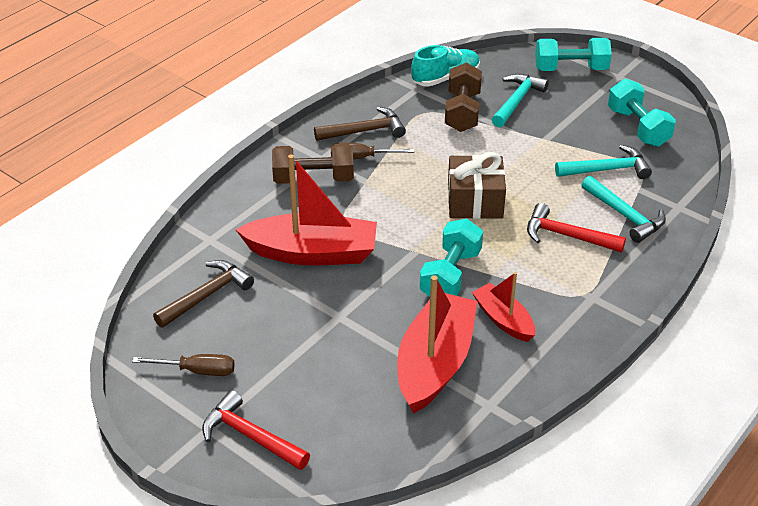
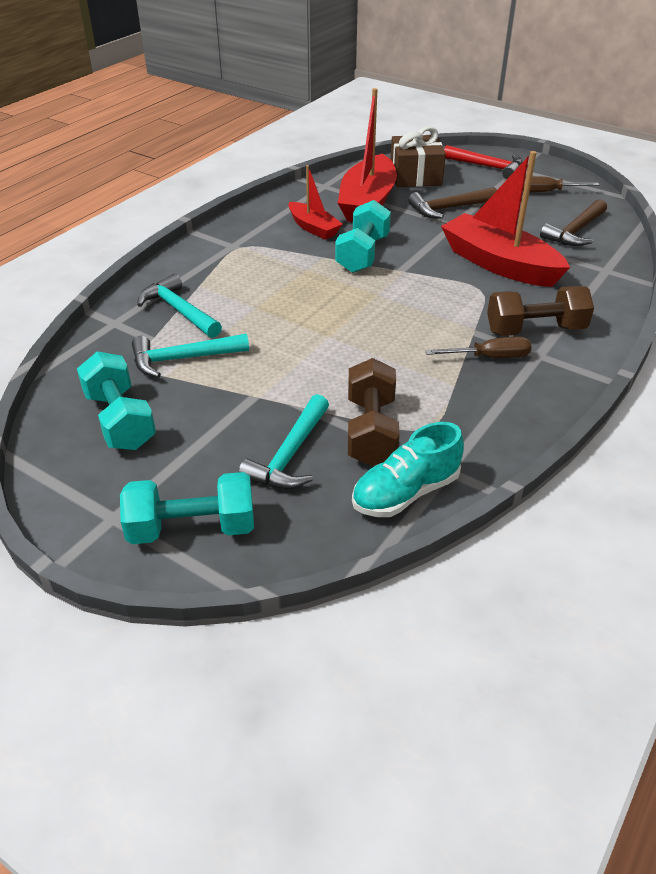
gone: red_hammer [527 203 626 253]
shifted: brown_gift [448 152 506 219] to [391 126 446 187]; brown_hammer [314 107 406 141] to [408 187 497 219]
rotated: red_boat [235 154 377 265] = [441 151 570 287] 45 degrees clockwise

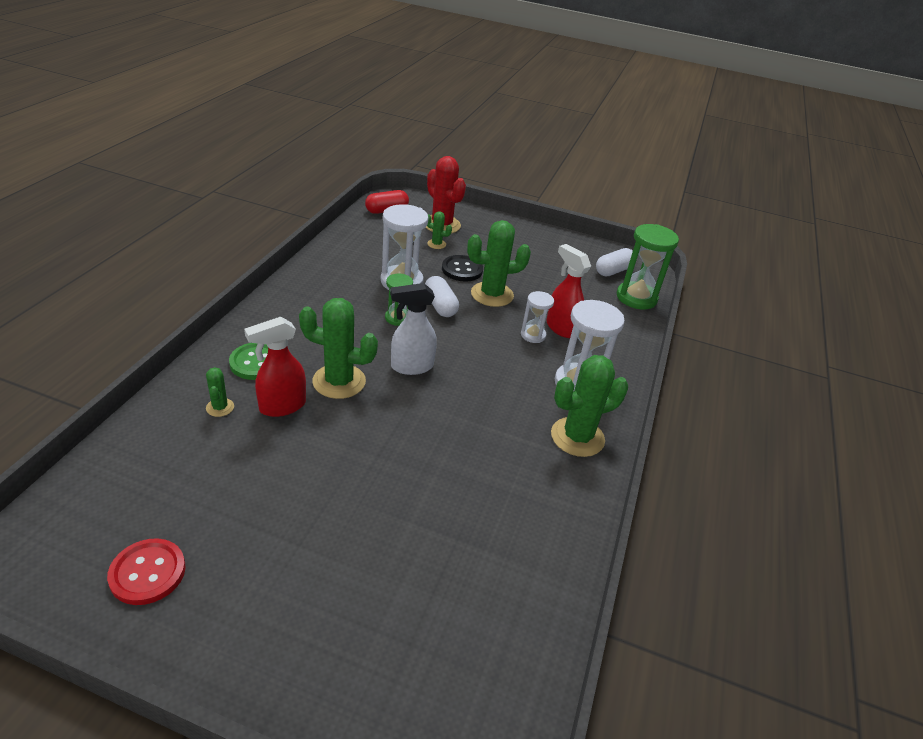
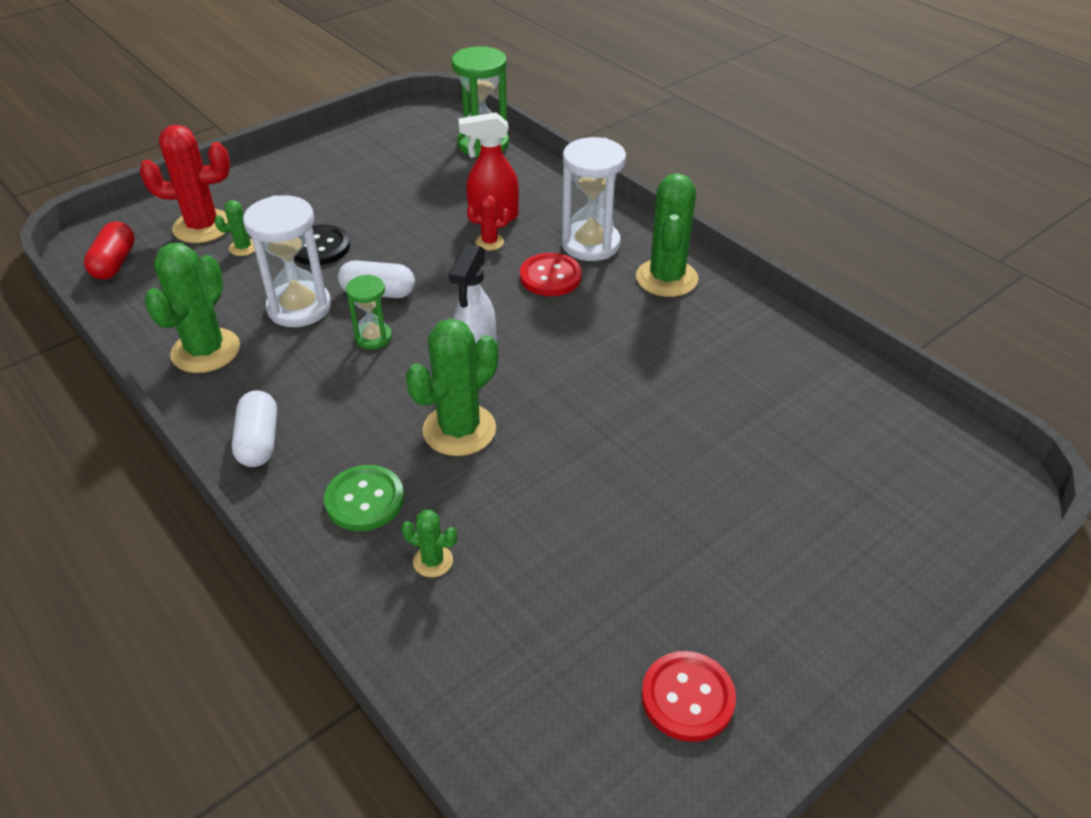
gone: red_spray_bottle [244 317 306 417]
new: red_button [520 253 582 296]
shifted: green_cactus [467 220 531 307] to [144 243 240 373]; white_capsule [596 248 633 276] to [232 391 277 467]
swapped: white_hourglass [521 291 554 343] to red_cactus [467 195 510 250]

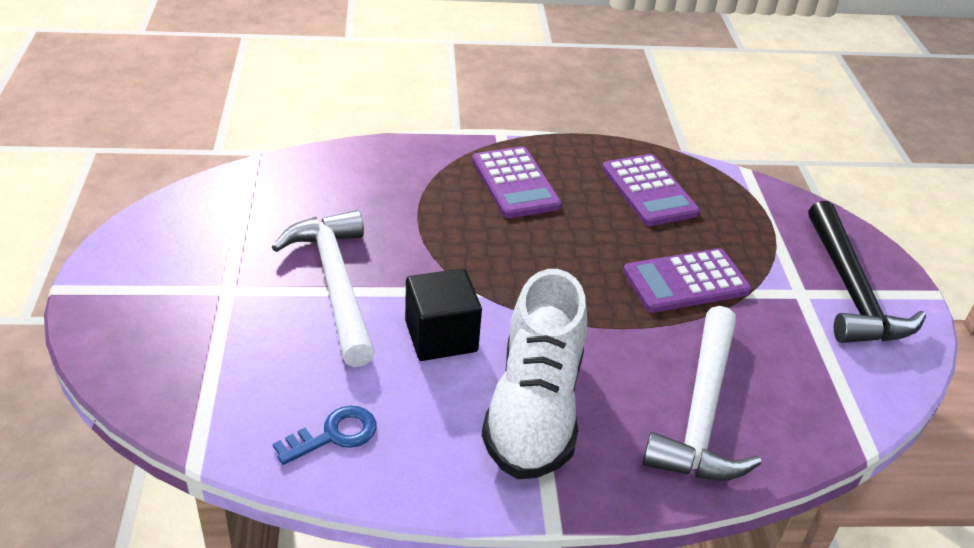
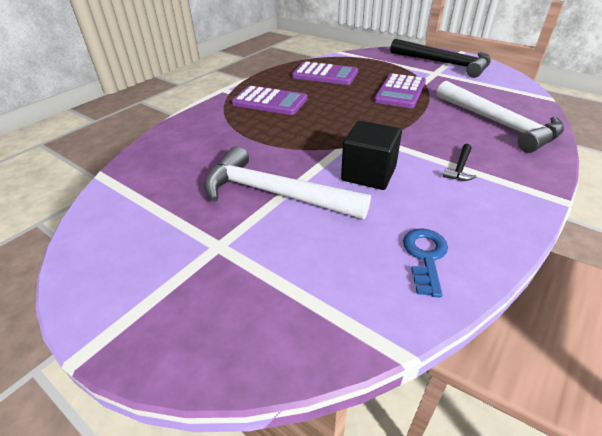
swapped: white_shoe [482 269 587 479] to black_hammer [443 144 477 181]

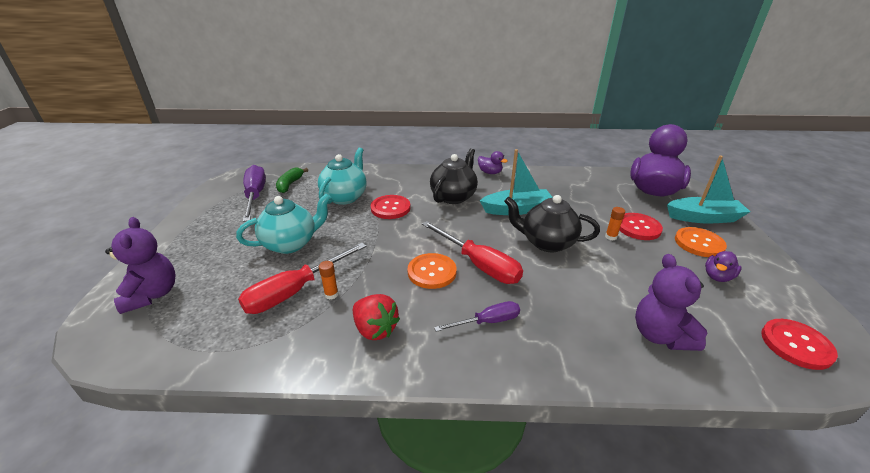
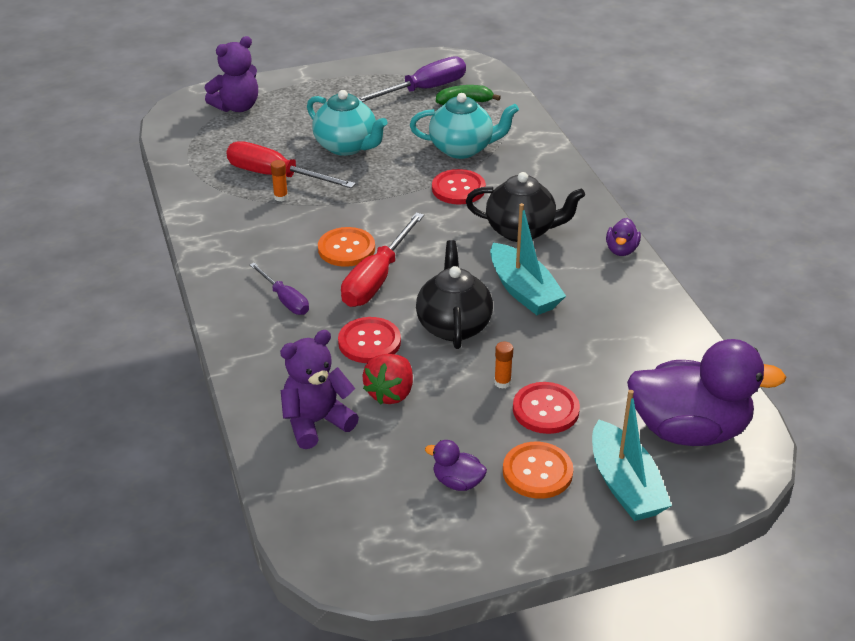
shifted: red_button [761 319 838 370] to [338 317 401 363]; red_strawberry [353 294 400 340] to [363 354 413 405]

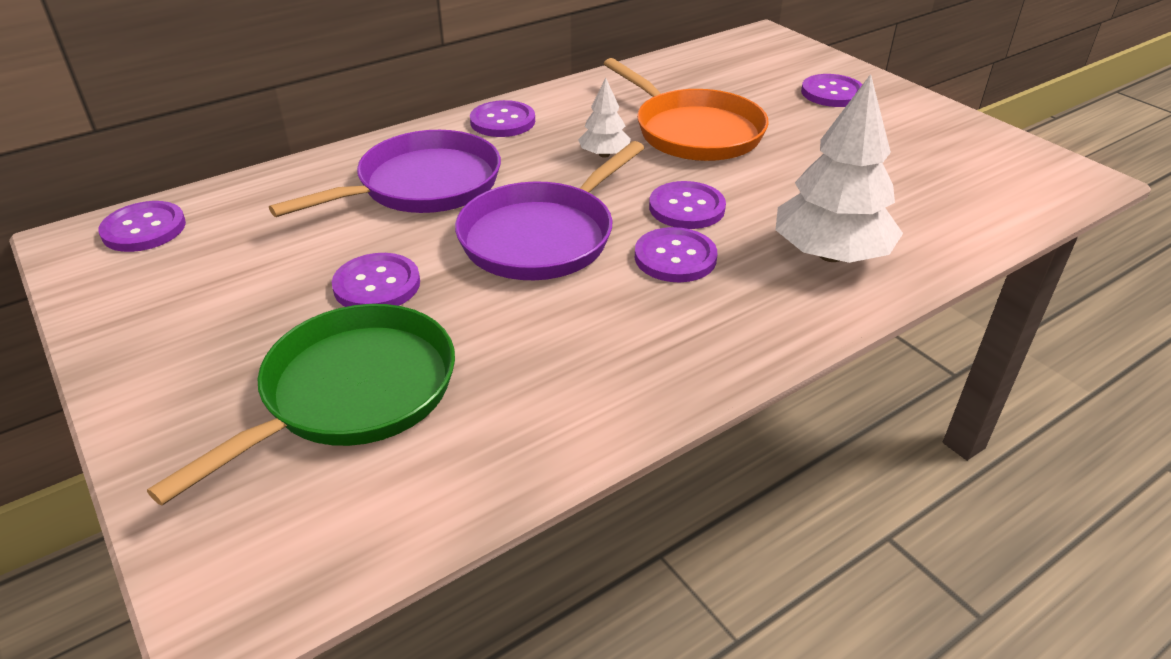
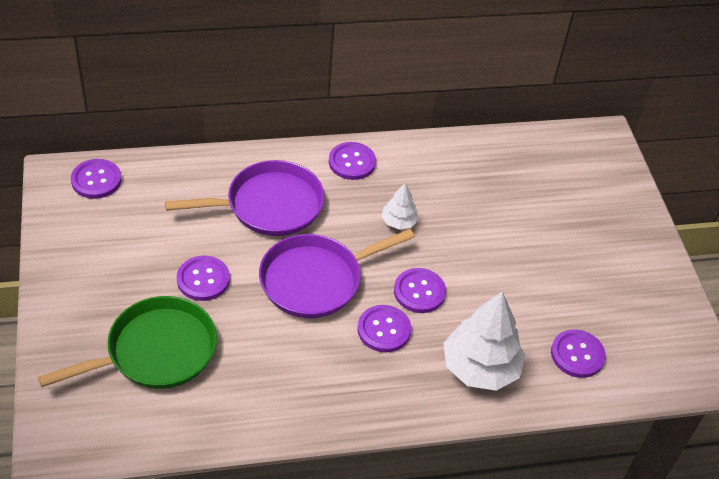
gone: orange_pan [604 58 769 161]
shifted: purple_button [801 74 863 107] to [551 329 606 378]

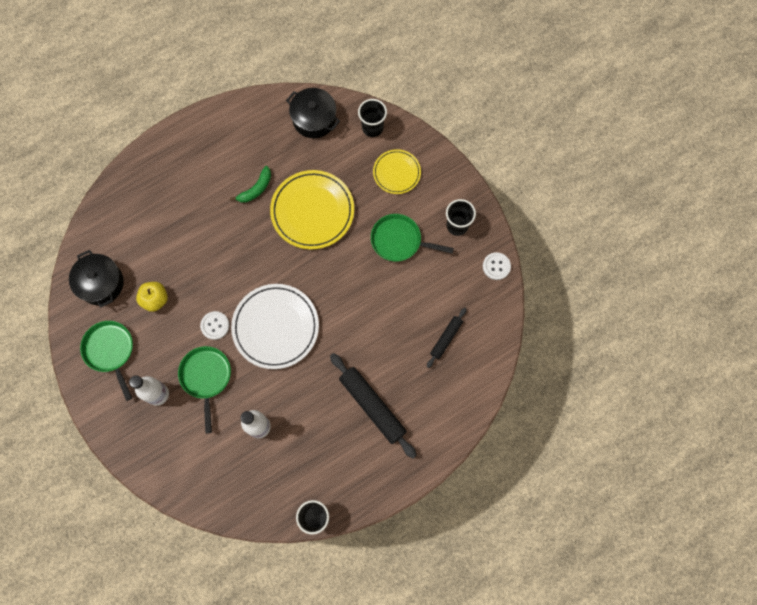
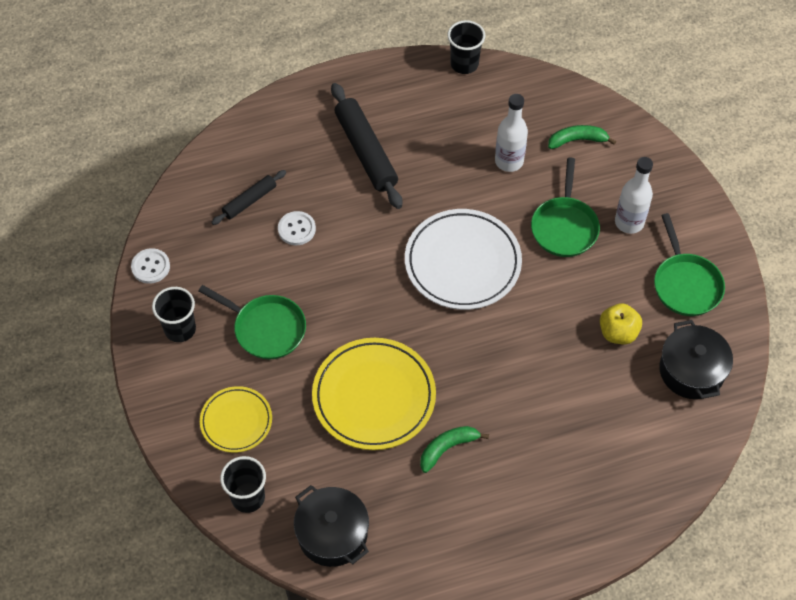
new: green_banana [548 125 616 149]
shifted: white_button [200 311 229 340] to [278 211 316 245]

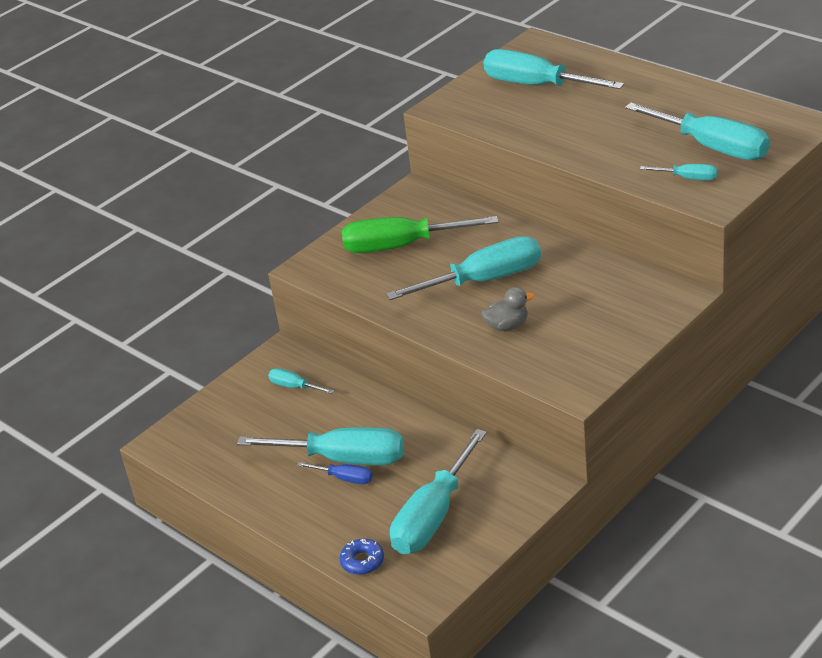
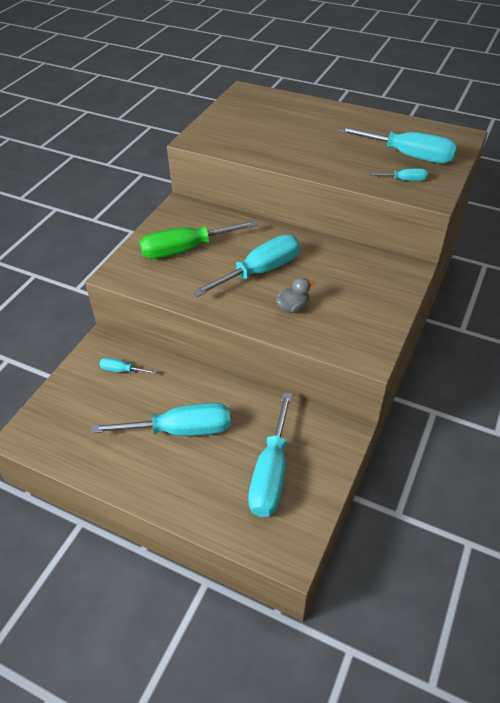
gone: blue_screwdriver [297 462 373 484]; blue_donut [339 539 384 575]; turquoise_screwdriver [483 49 624 89]

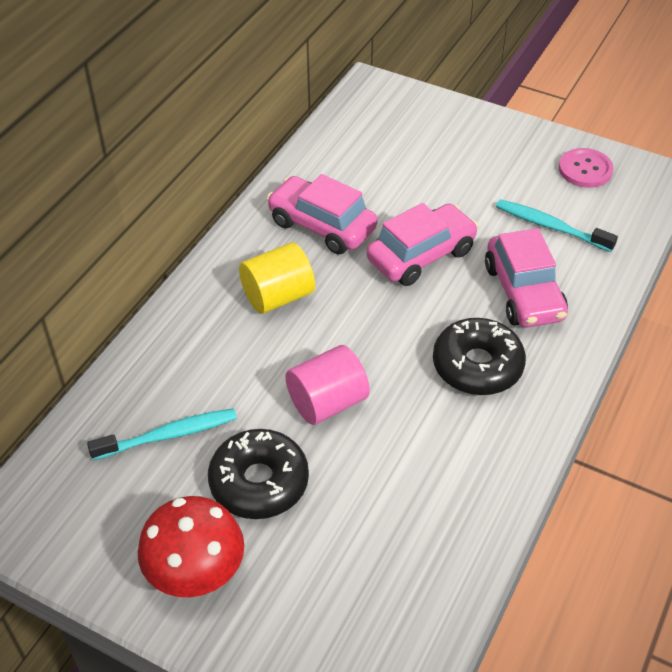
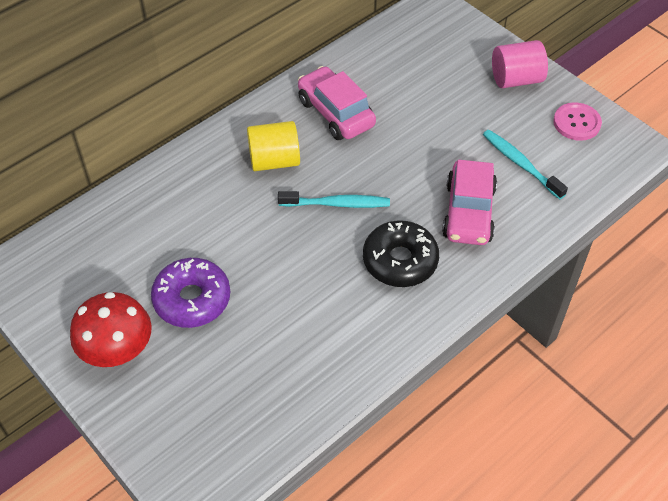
gone: pink_car [367 203 478 286]
shifted: turquoise_toothbrush [87 408 237 460] to [278 191 390 208]; pink_cylinder [285 345 370 425] to [492 40 548 88]
repainted: black_donut [208 429 309 519] to purple_donut [151 258 230 328]

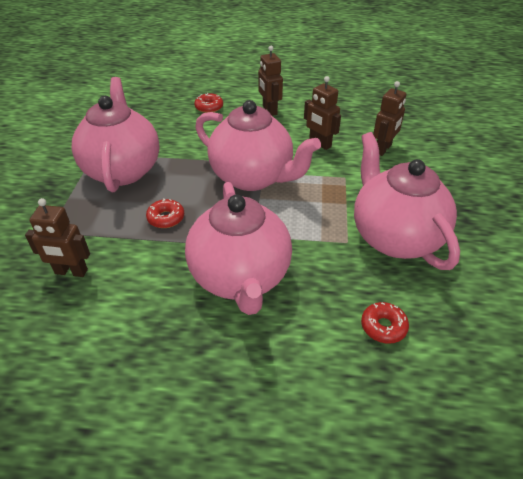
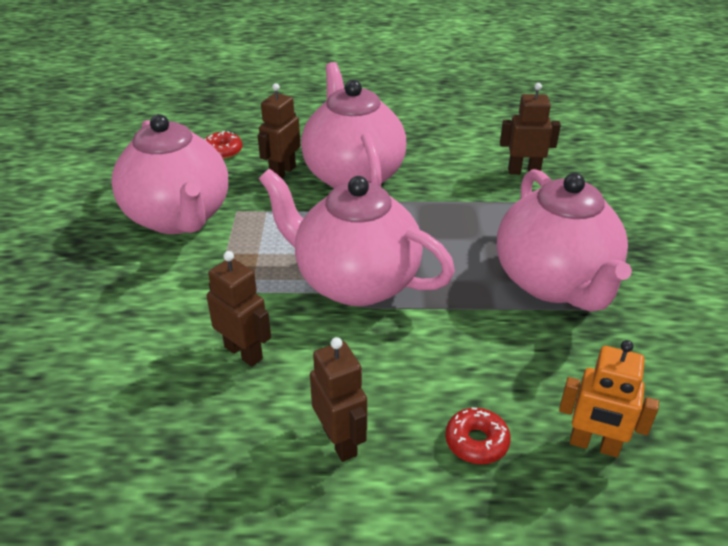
gone: red_donut [146 198 184 228]
new: orange_robot [559 340 659 457]
shifted: brown_robot [373 81 406 156] to [258 83 301 178]

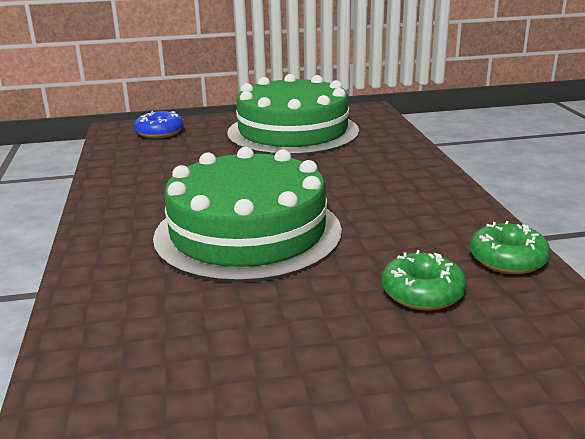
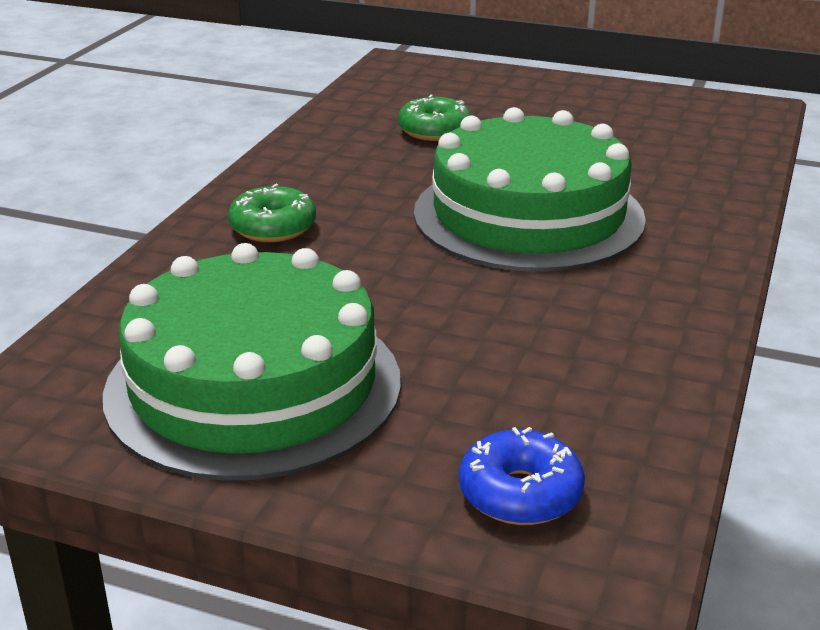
shifted: green_donut [470 221 551 274] to [228 184 316 242]

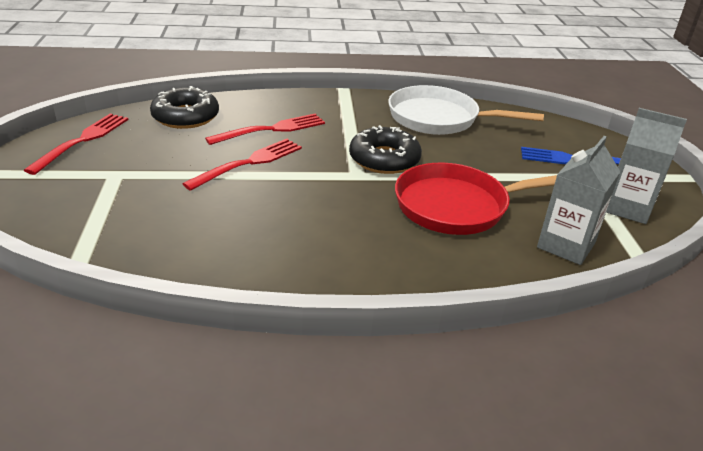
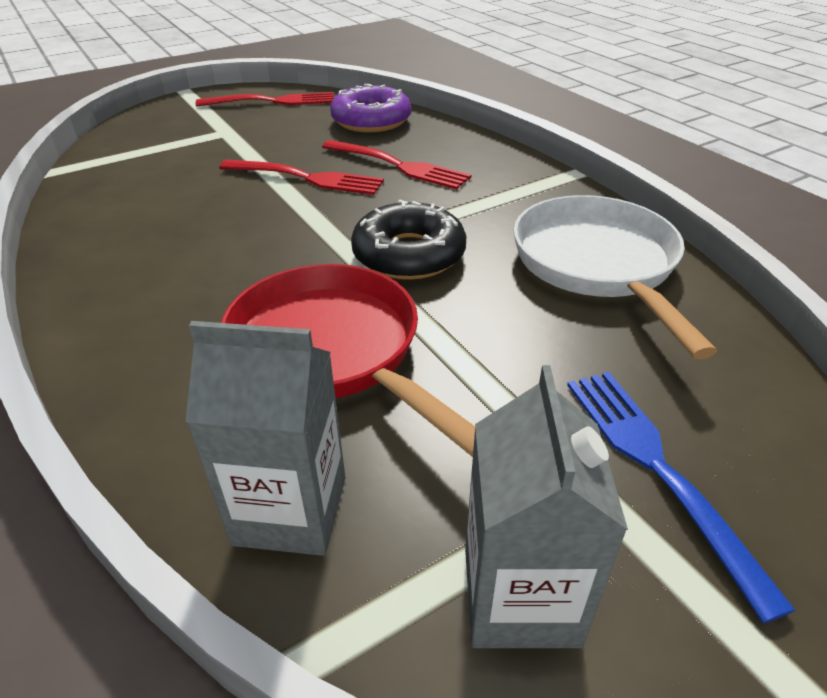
repainted: black_donut [150 86 219 129] to purple_donut [330 84 411 132]

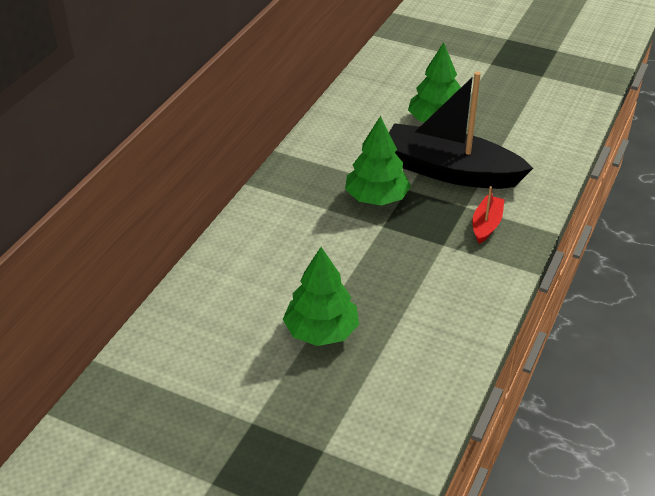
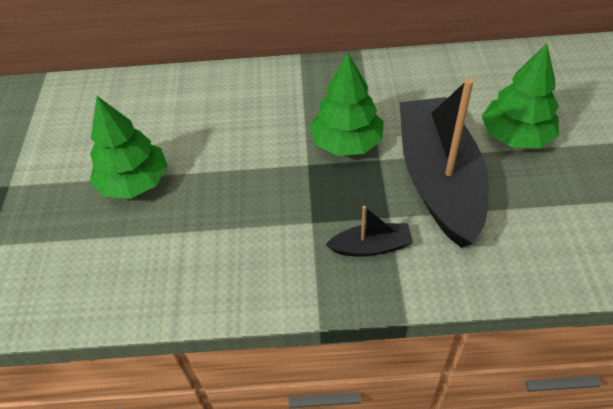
repainted: red_boat [472 186 504 244] to black_boat [325 206 413 257]

